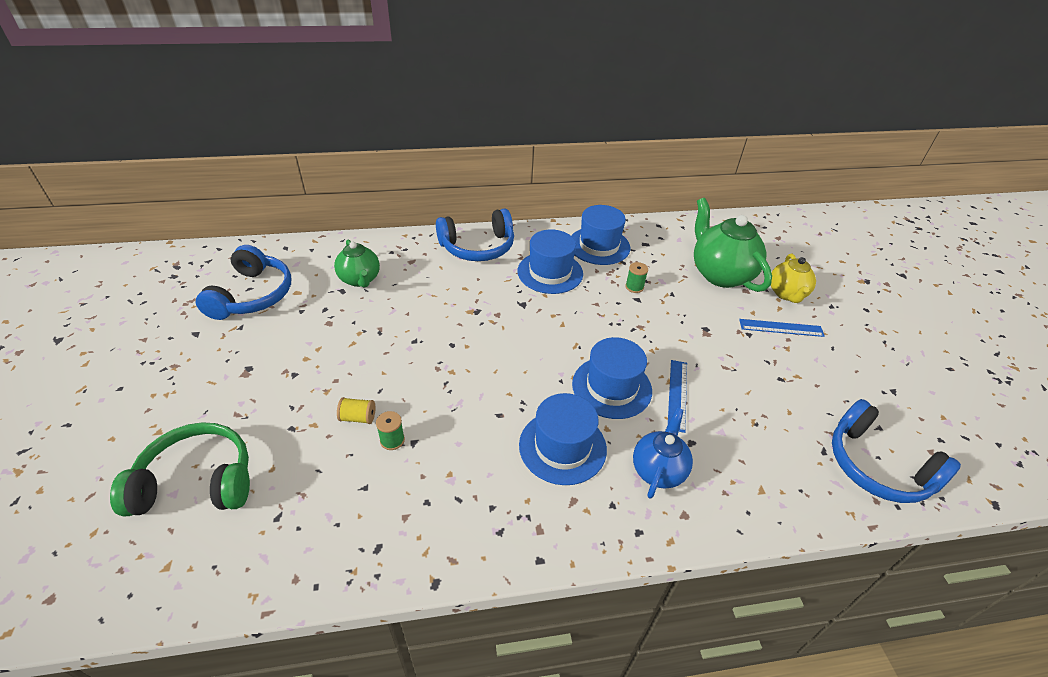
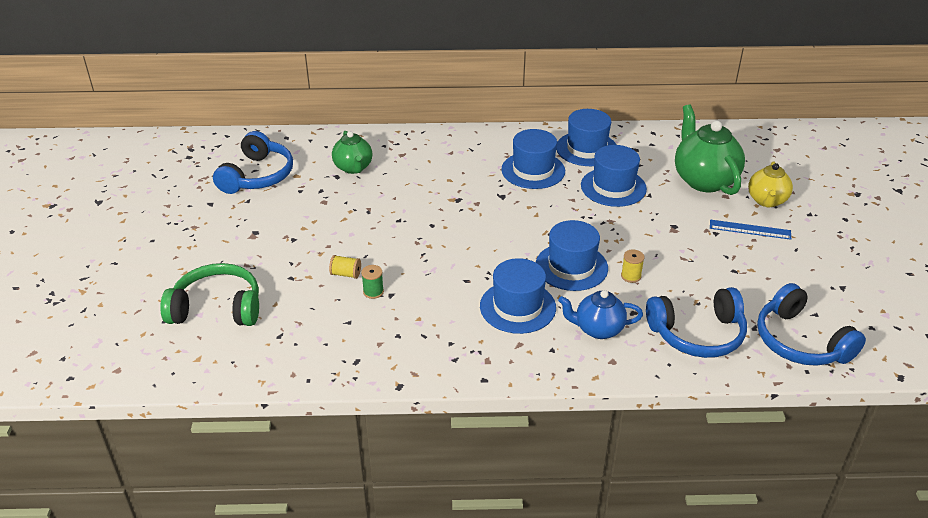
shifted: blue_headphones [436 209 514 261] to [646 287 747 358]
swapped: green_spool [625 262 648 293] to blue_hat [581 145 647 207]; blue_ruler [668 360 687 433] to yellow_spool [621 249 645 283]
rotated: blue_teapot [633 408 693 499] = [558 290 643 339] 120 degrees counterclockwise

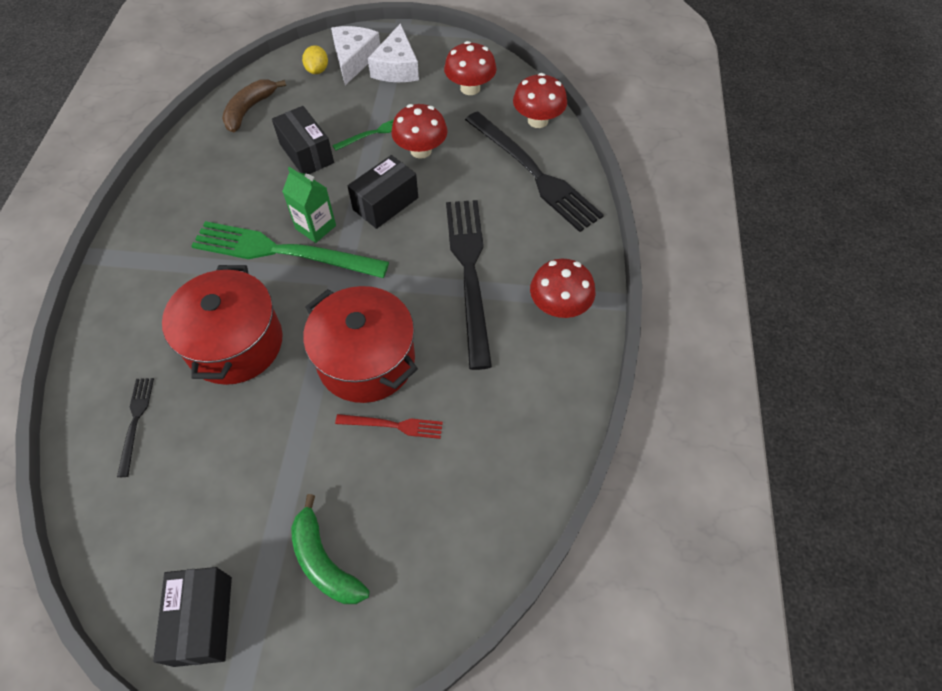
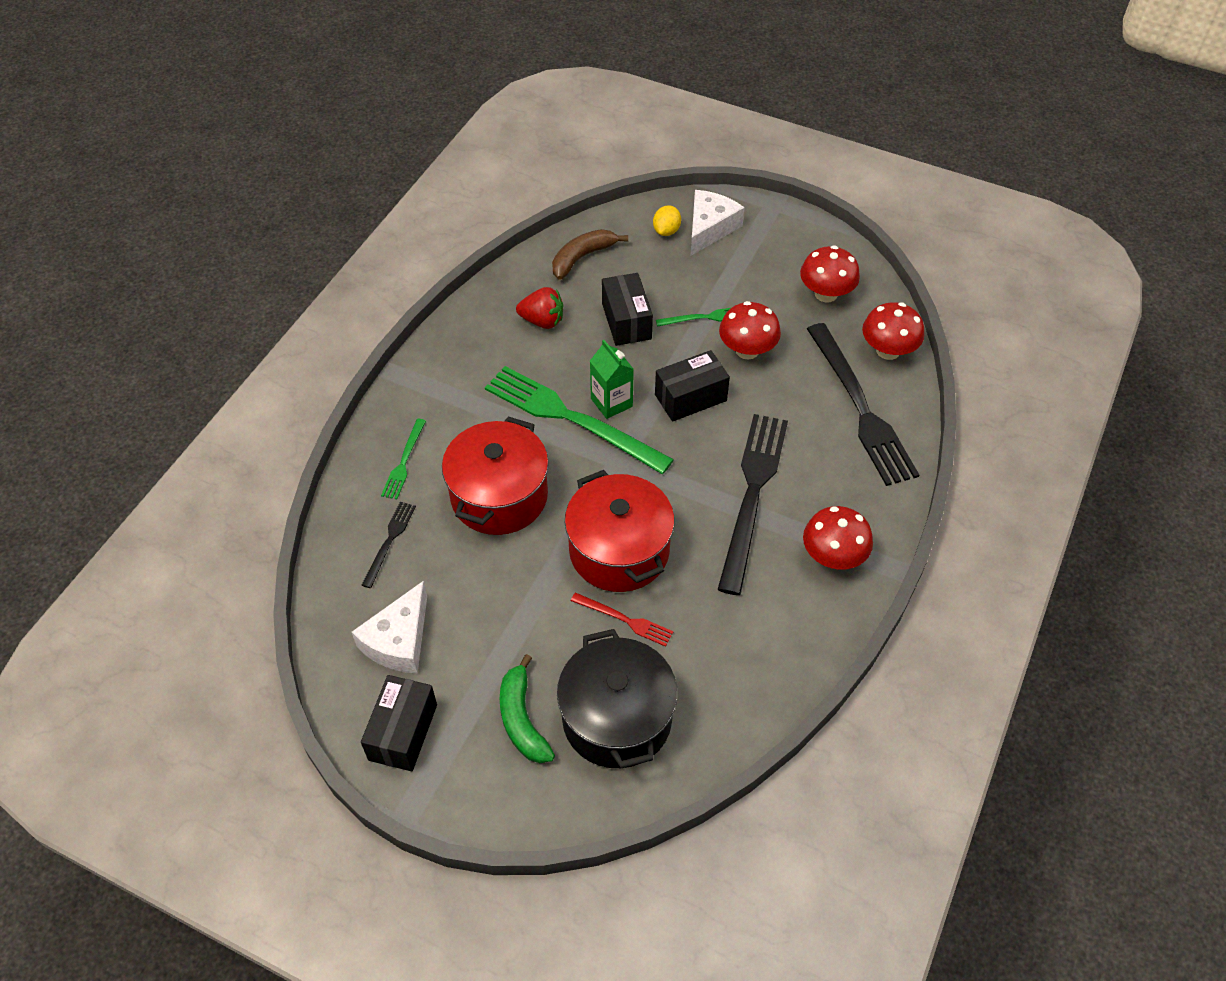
new: green_fork [381 419 426 499]; red_strawberry [516 287 563 329]; black_pot [557 629 678 768]
shifted: white_cheese [368 23 419 82] to [352 581 427 674]

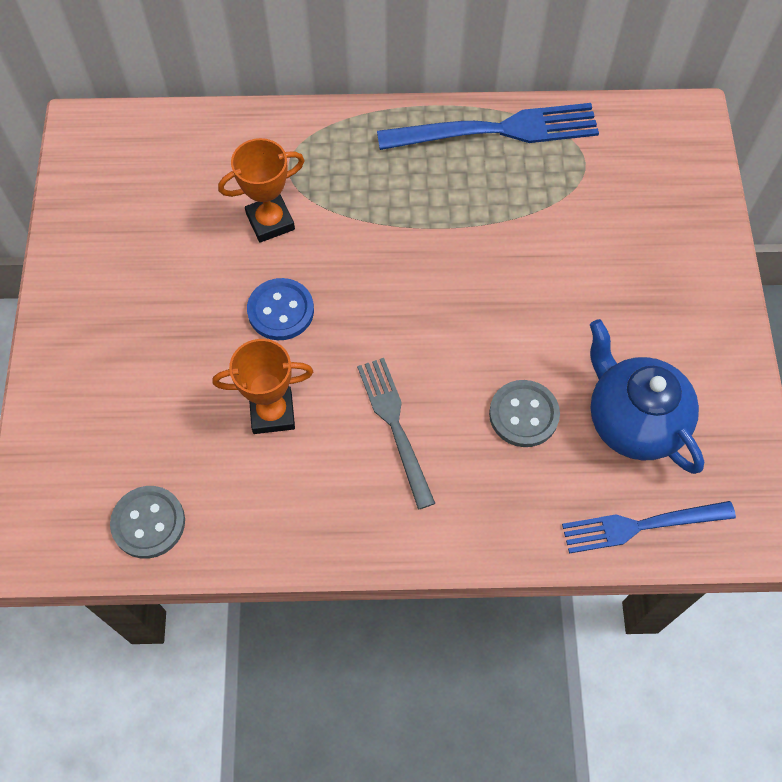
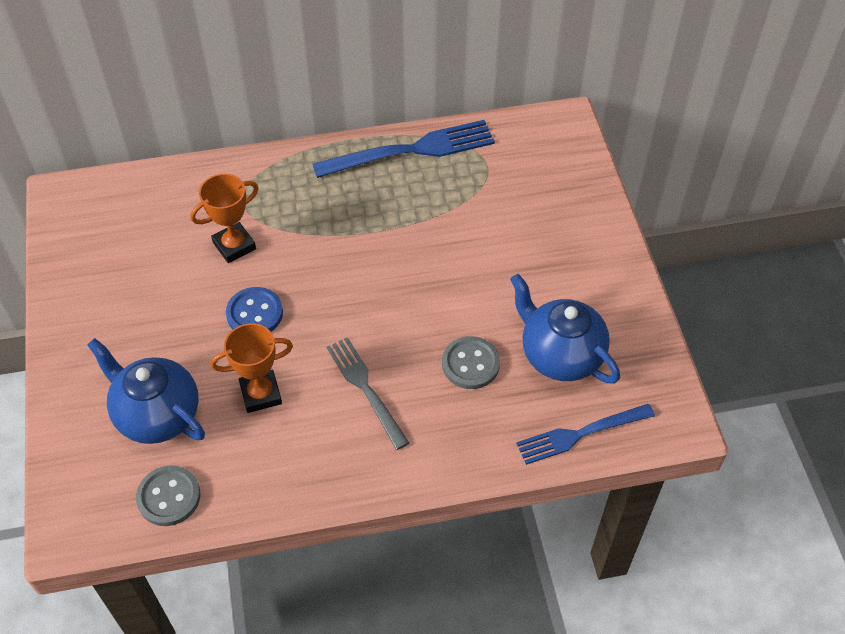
new: blue_teapot [87 338 205 444]

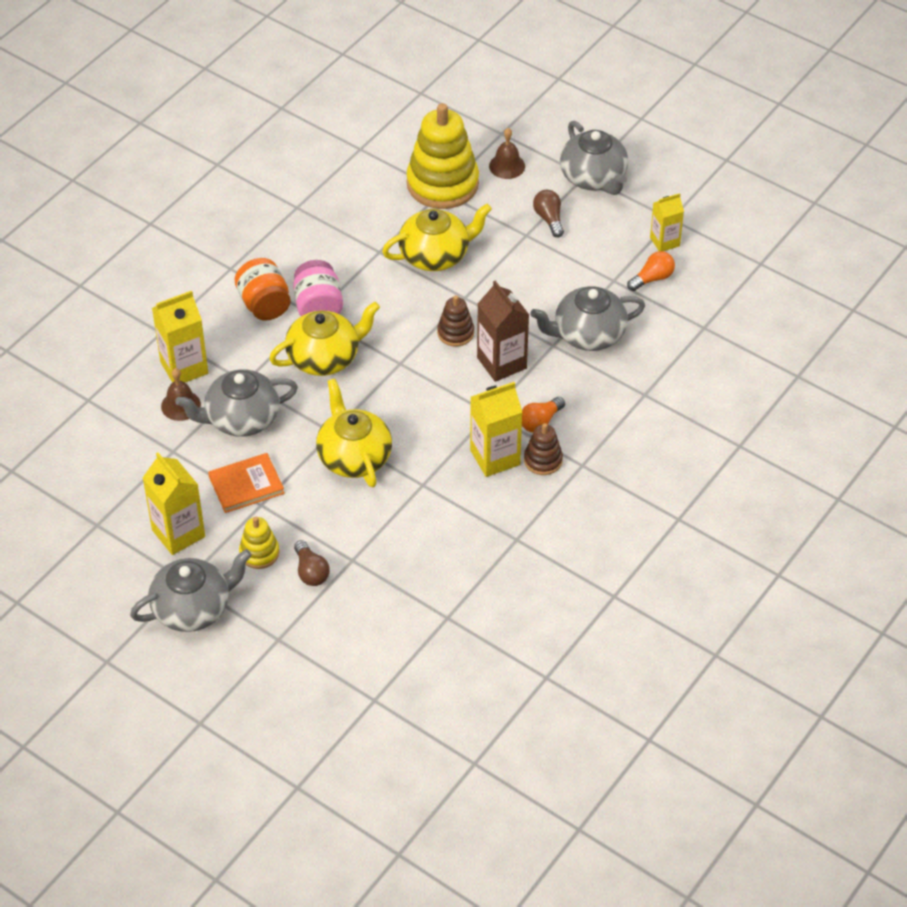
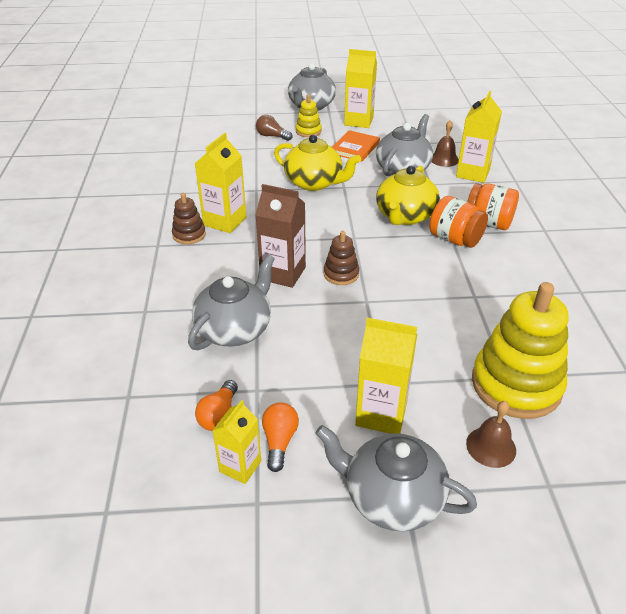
gone: yellow_teapot [382 204 492 271]
shifted: orange_light_bulb [522 397 565 433] to [262 402 299 472]
swapped: brown_light_bulb [533 190 564 237] to yellow_carton [355 318 417 434]
repainted: pink_jar [293 260 343 316] to orange_jar [429 196 488 248]

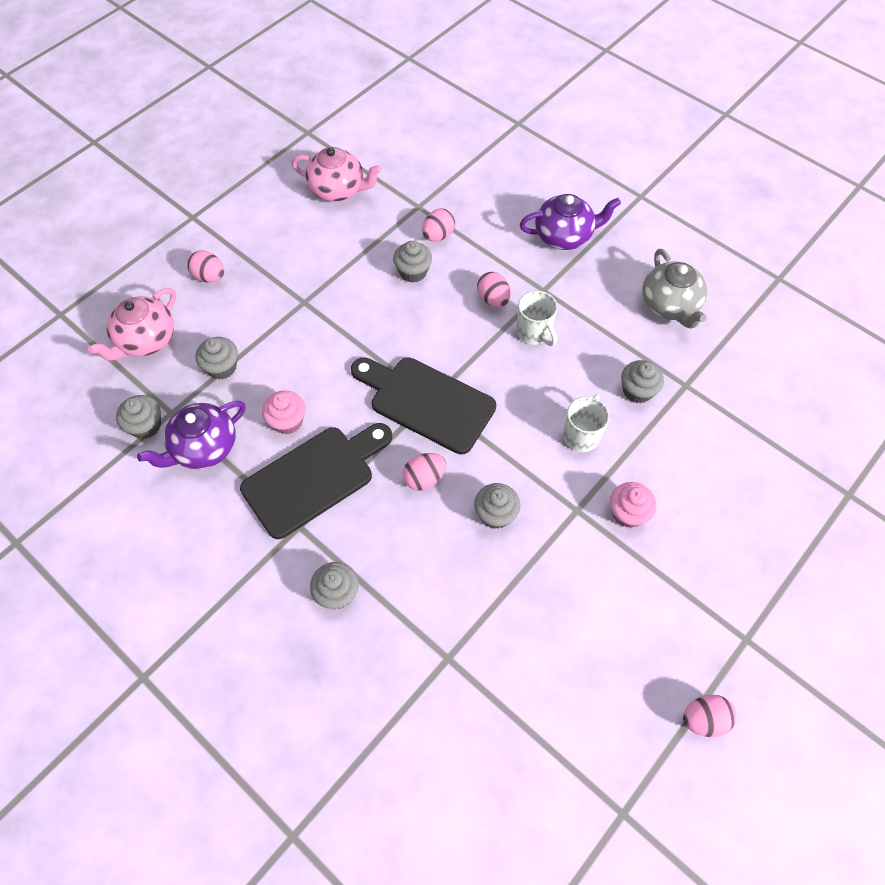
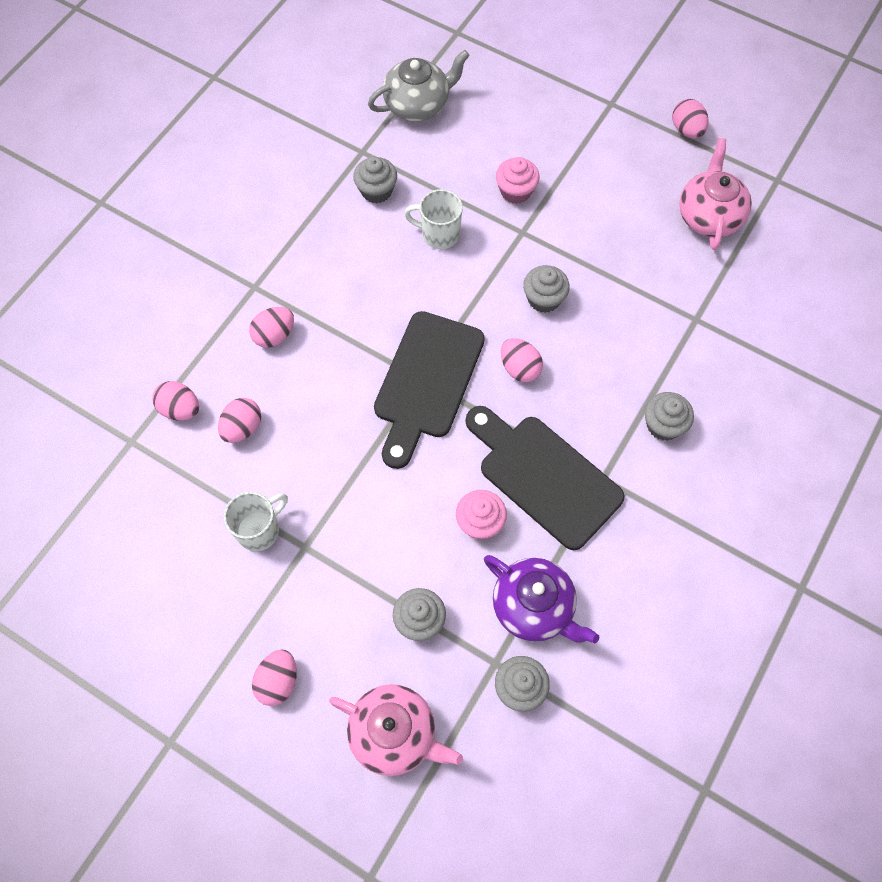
gone: purple_teapot [520 194 621 250]
shifted: white_mug [517 291 557 346] to [224 492 288 551]; grey_teapot [642 249 707 329] to [368 50 470 122]; pink_teapot [292 147 382 202] to [679 138 752 250]
swapped: grey_cupcake [393 241 432 283] to pink_egg [218 398 261 443]

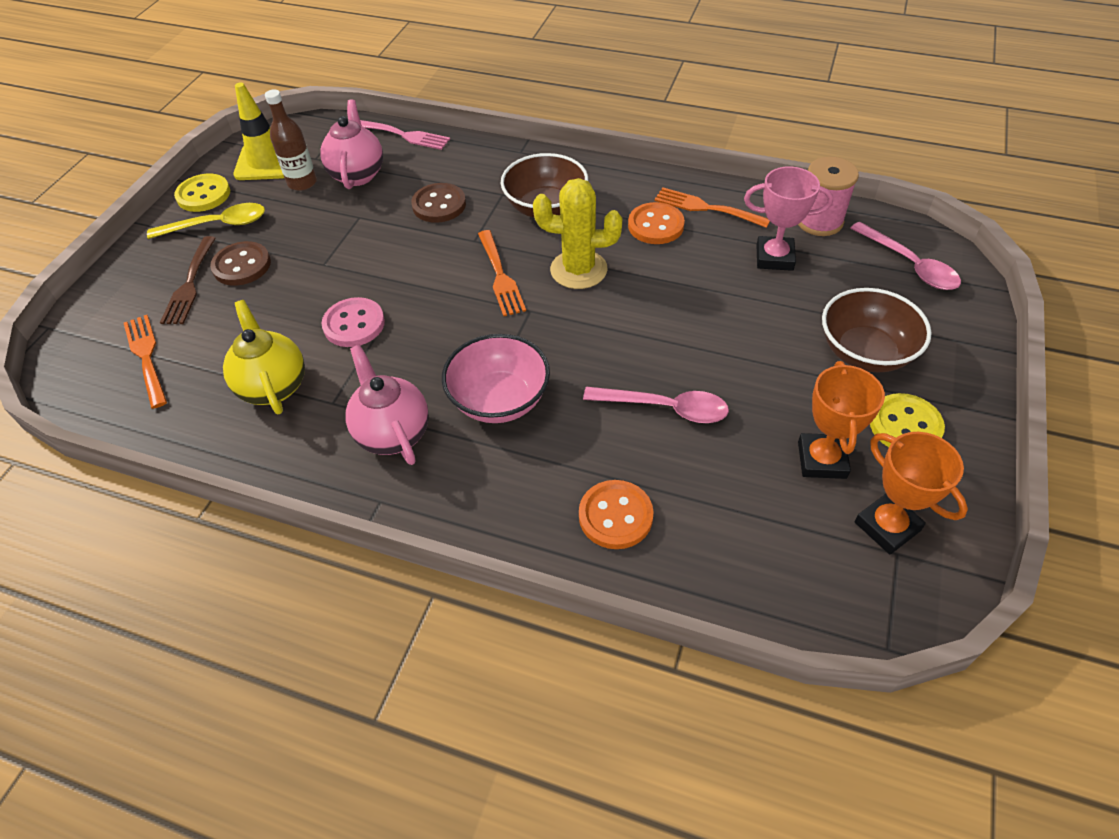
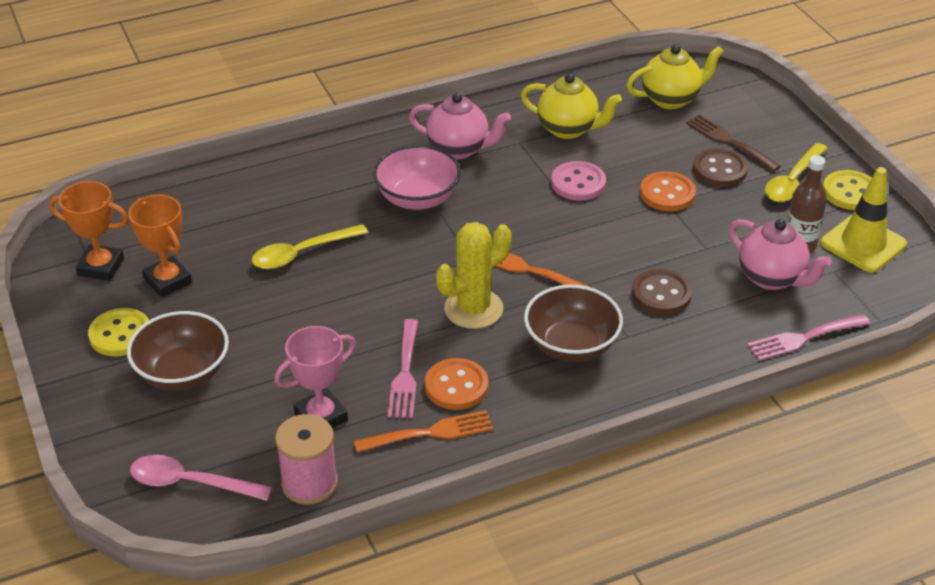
new: pink_fork [388 319 418 418]
shifted: orange_button [579 480 654 549] to [640 171 696 211]
swapped: orange_fork [124 315 167 409] to yellow_teapot [627 44 724 109]
repainted: pink_spoon [583 387 729 423] to yellow_spoon [252 224 368 269]

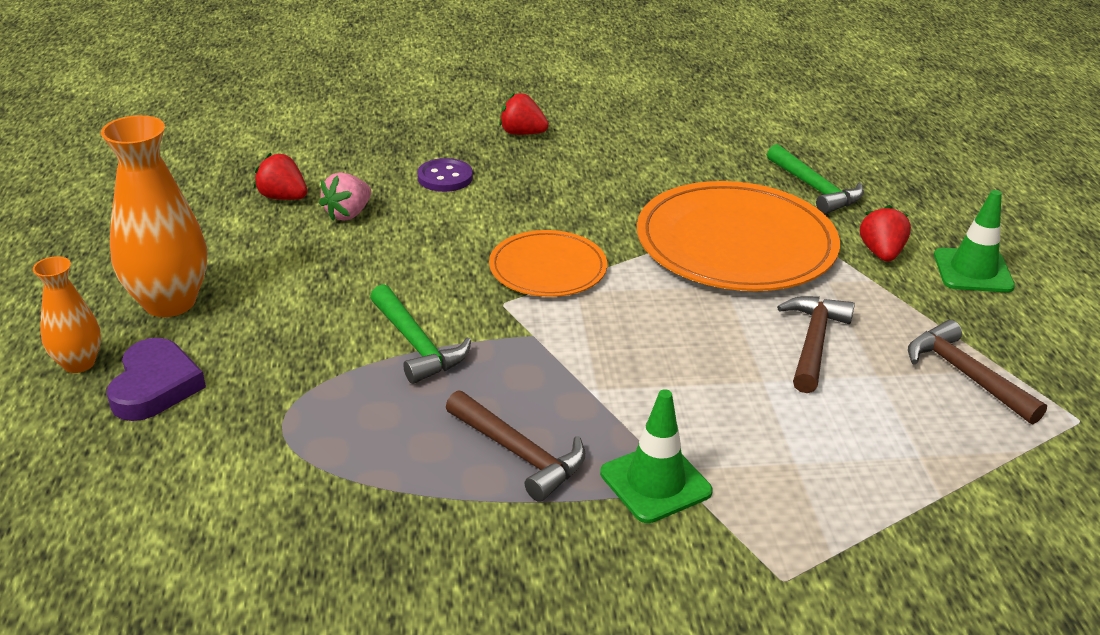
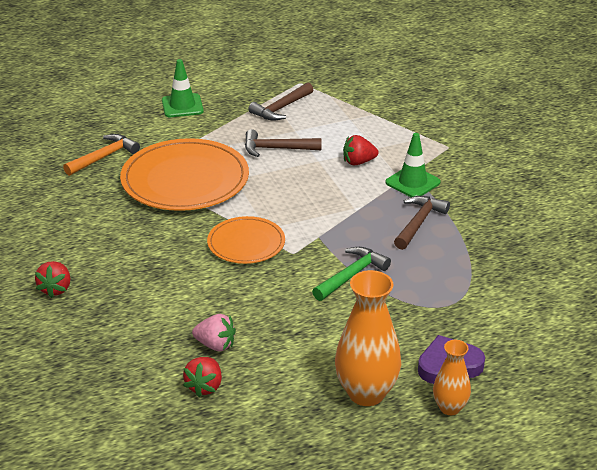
gone: purple_button [417 158 473 192]
shifted: red_strawberry [860 205 911 261] to [343 135 378 165]
repainted: green_hammer [767 144 864 214] to orange_hammer [63 134 140 176]

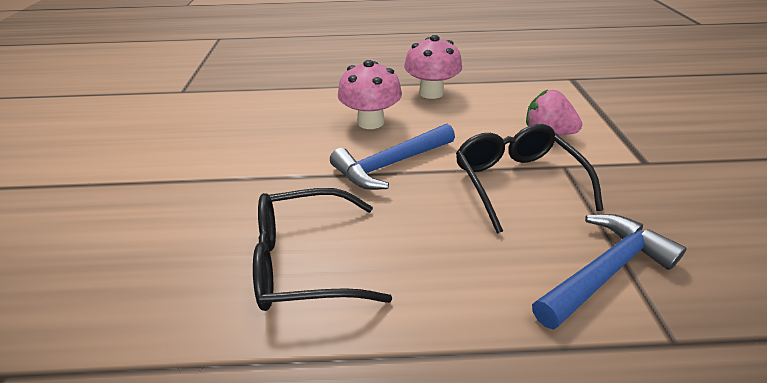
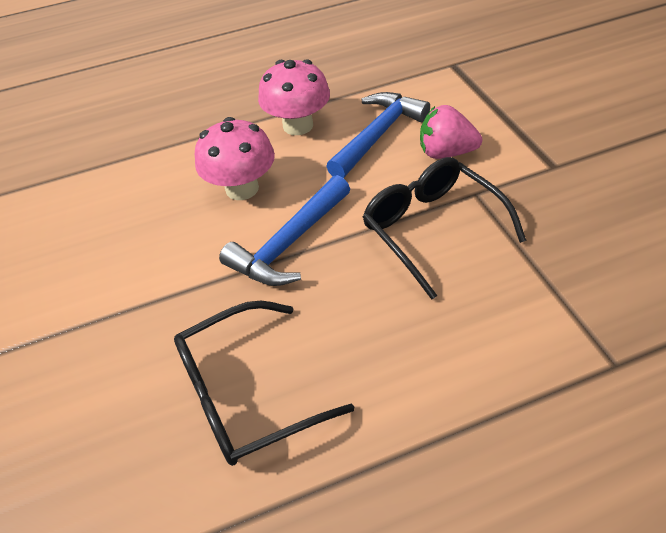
shifted: blue_hammer [532 214 687 330] to [326 92 430 178]

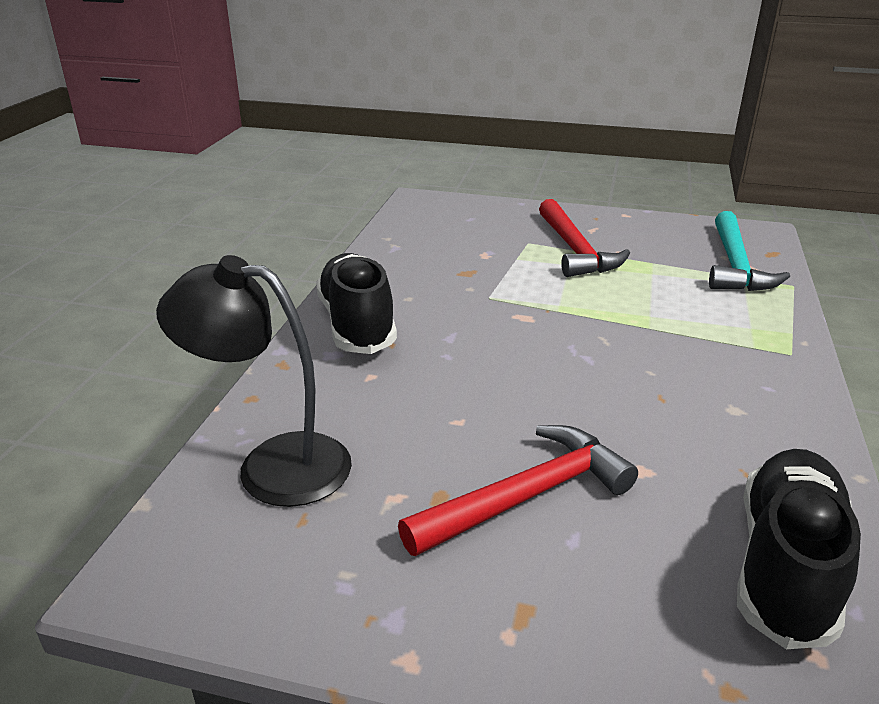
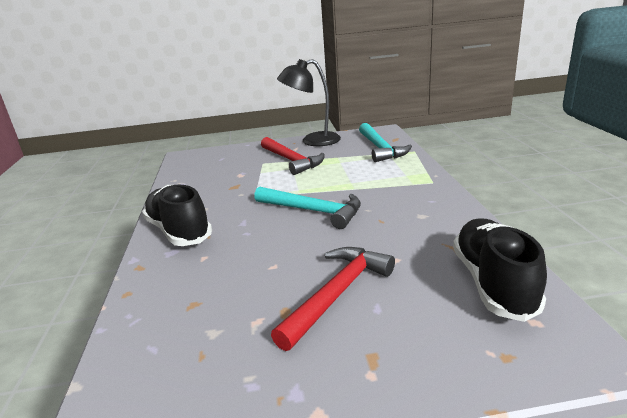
new: turquoise_hammer [254 186 361 229]
shifted: black_lamp [156 255 352 507] to [277 59 341 146]

